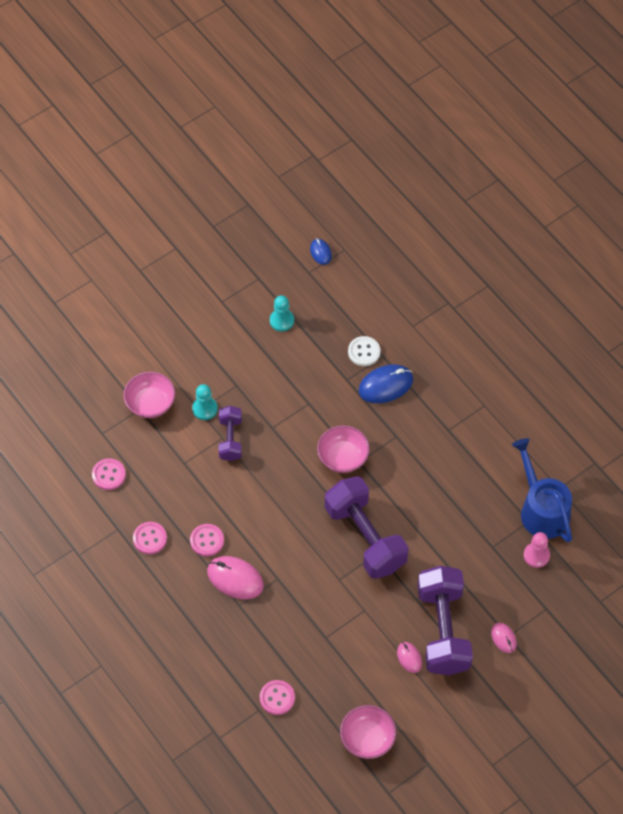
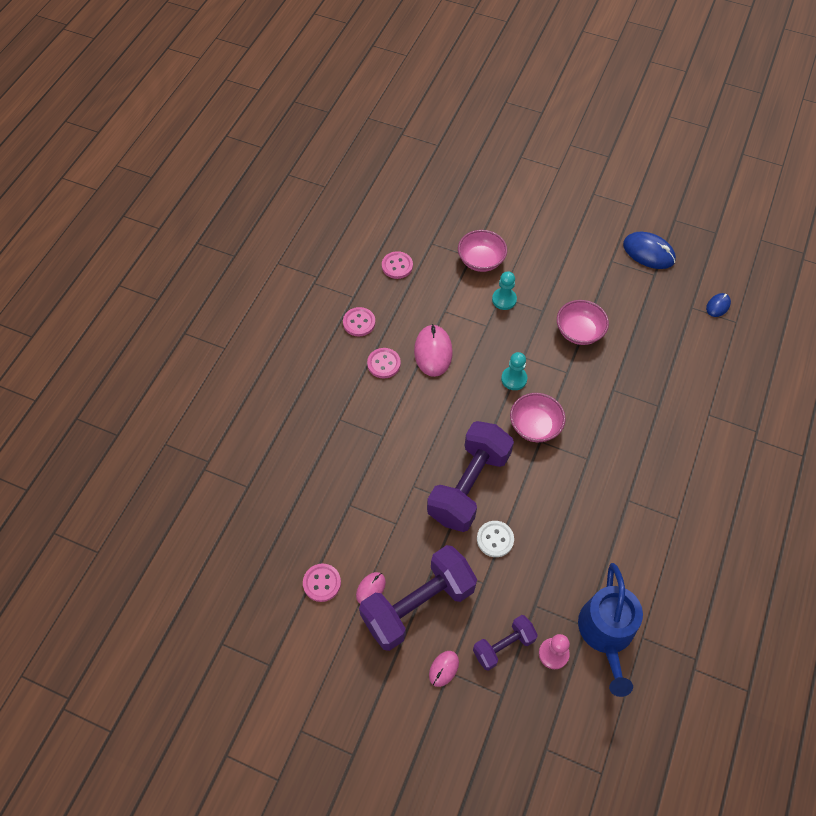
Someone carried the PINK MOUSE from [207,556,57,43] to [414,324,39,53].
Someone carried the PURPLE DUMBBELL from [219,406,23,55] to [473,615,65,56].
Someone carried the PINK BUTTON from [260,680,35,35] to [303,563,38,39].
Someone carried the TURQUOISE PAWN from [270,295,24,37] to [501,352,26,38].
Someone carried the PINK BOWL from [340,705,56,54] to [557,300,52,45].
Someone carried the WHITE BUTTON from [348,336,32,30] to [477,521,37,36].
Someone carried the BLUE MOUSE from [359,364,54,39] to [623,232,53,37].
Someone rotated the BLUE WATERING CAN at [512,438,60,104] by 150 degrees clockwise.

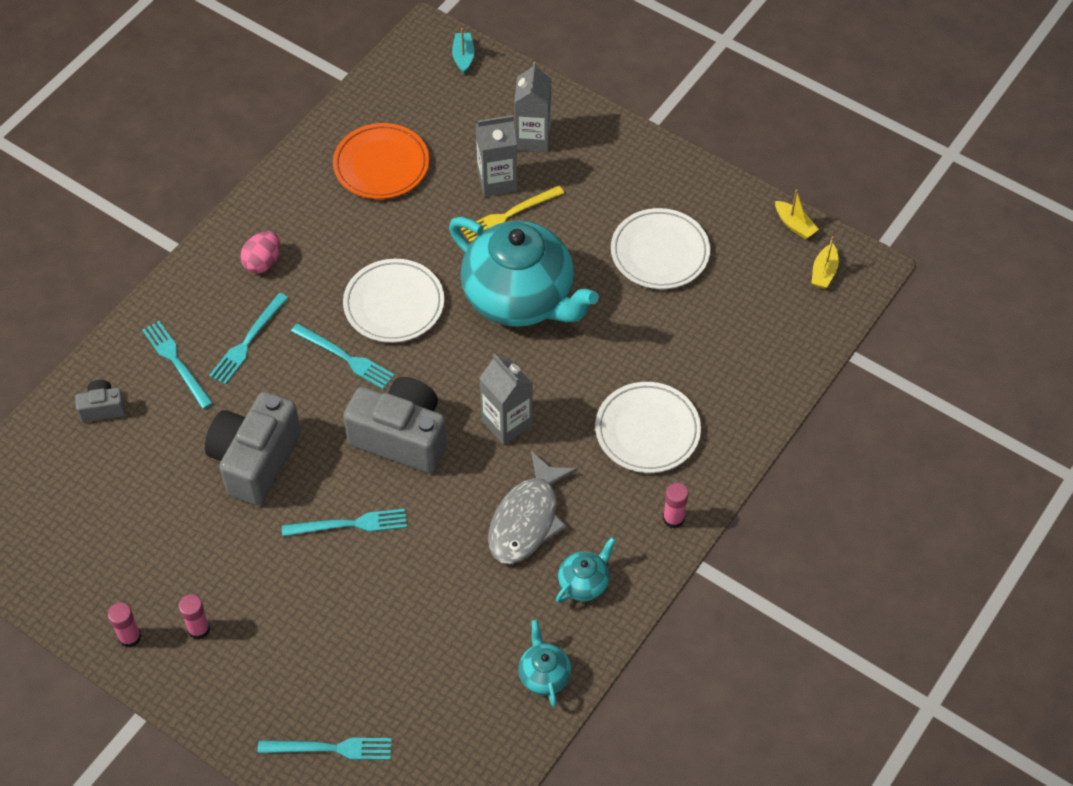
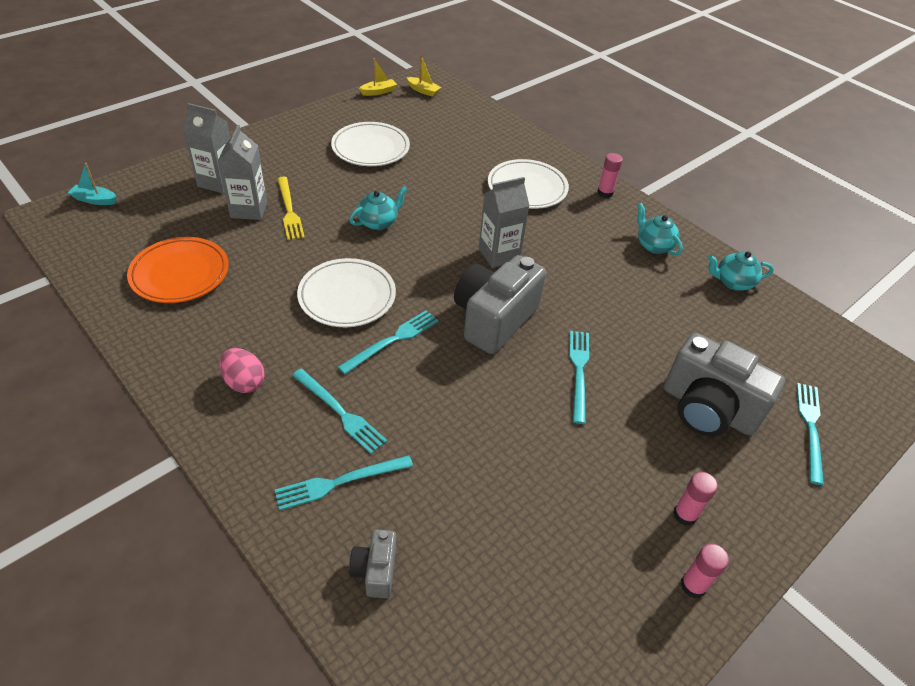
Someone carried the GREY CAMERA from [205,392,96,113] to [664,333,121,104].
Someone scaled the TURQUOISE TEAPOT at [449,217,150,110] by 0.42.
Someone took away the GREY FISH at [488,451,90,113].

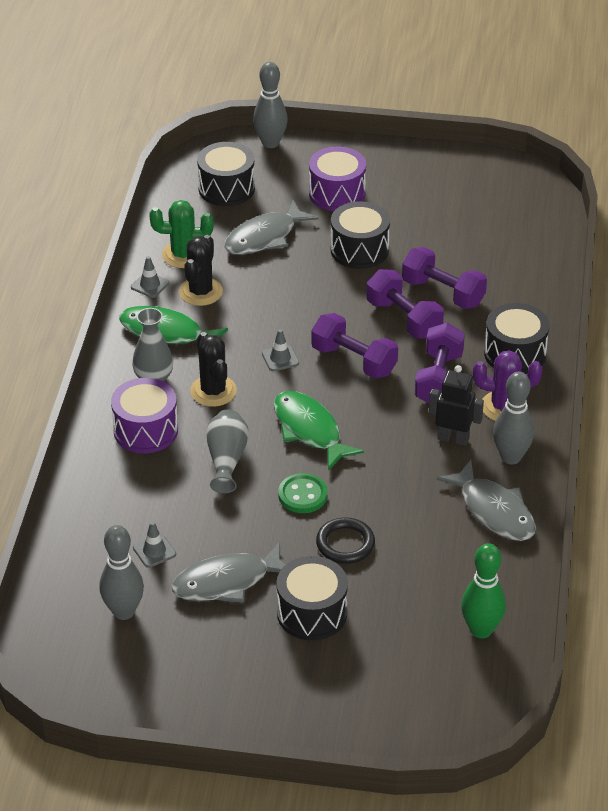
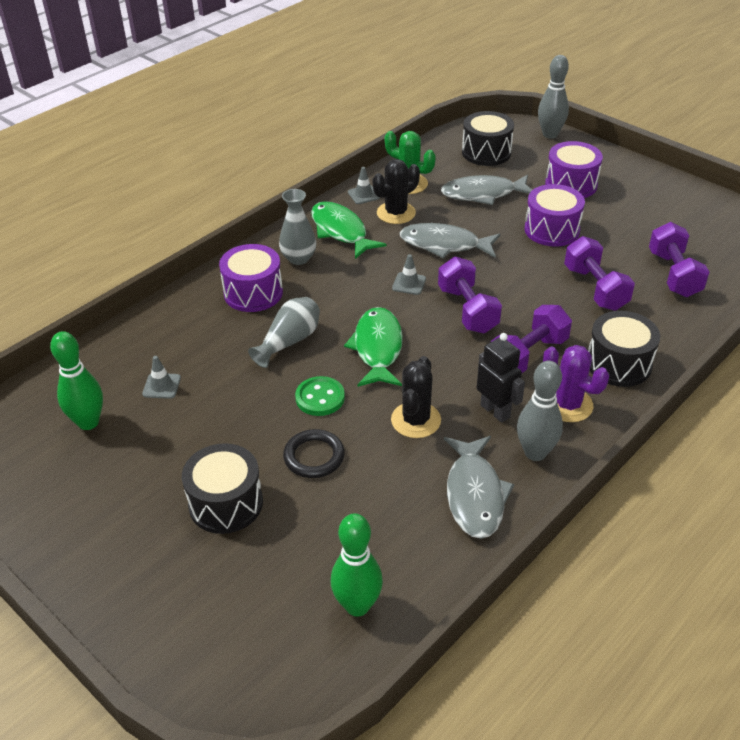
Someone repainted the GREY BOWLING PIN at [99,525,45,95], which became the GREEN BOWLING PIN at [50,331,53,99].
Someone carried the GREY FISH from [172,542,114,61] to [399,223,101,35].
Someone carried the BLACK CACTUS from [190,332,47,75] to [391,356,50,82].
Someone repainted the BLACK DRUM at [330,201,60,68], which became the PURPLE DRUM at [525,184,60,63].
Someone carried the PURPLE DUMBBELL from [366,269,78,70] to [649,222,61,75].

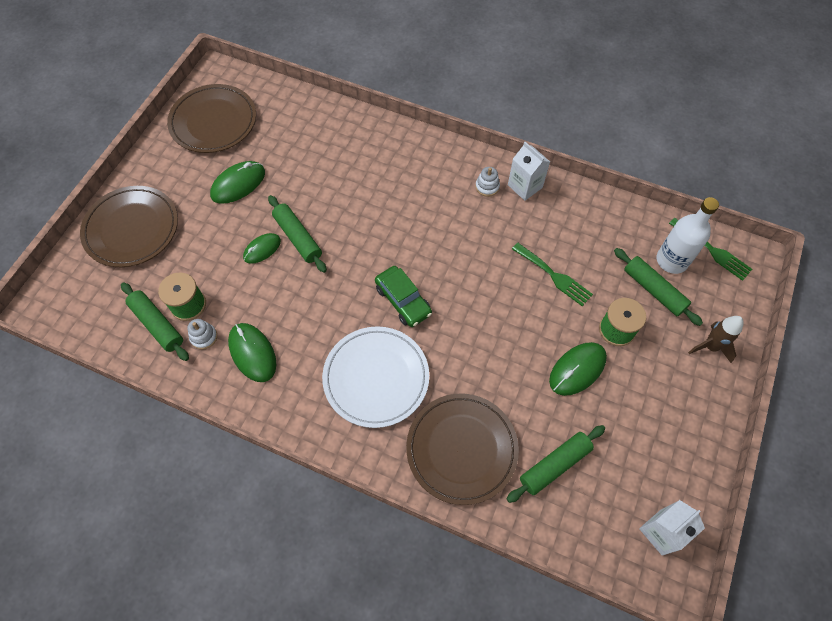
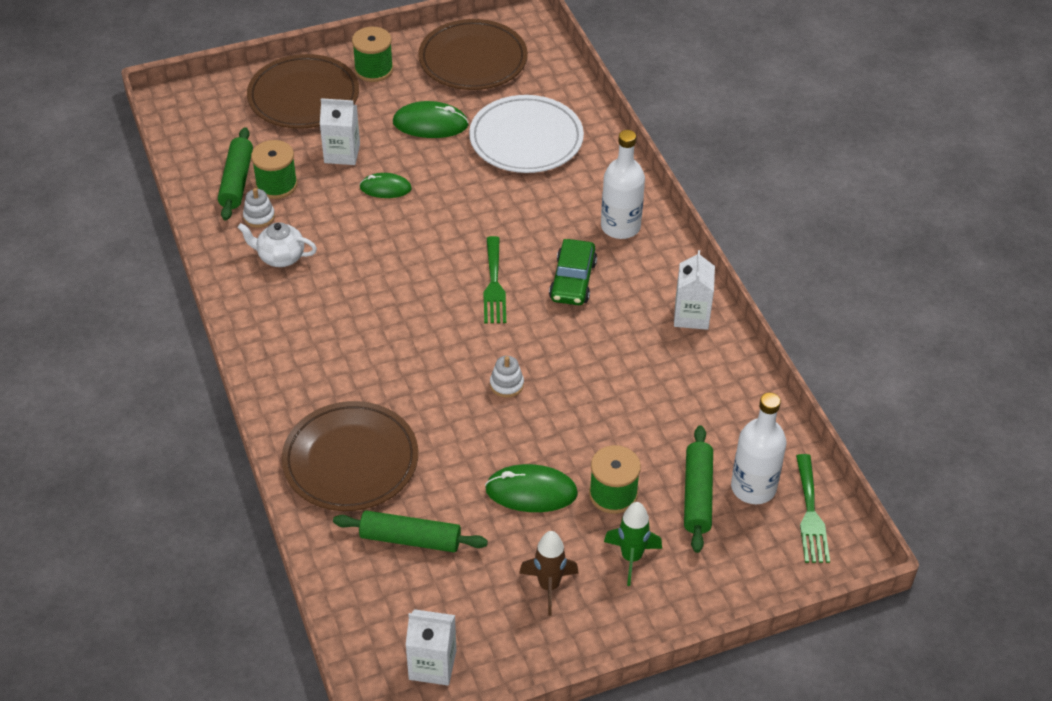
Someone swapped the GREEN MOUSE at [228,323,48,59] for the WHITE TEAPOT at [238,222,79,45].
Someone took away the GREEN ROLLING PIN at [268,195,59,78].
Someone carried the WHITE PLATE from [322,326,107,102] to [469,95,115,78].
Someone carried the GREEN CAR from [375,266,57,61] to [549,239,48,66].
Someone carried the WHITE STACKING TOY from [475,167,25,30] to [490,356,34,42].
Someone carried the GREEN FORK from [512,243,81,63] to [484,236,22,87].
Someone carried the BROWN ROCKET from [688,316,56,47] to [519,531,60,85].
Someone put down the WHITE CARTON at [320,98,40,67].
Someone put down the GREEN SPOOL at [352,27,41,55].
Someone put down the WHITE BOTTLE at [601,130,44,109].
Someone put down the GREEN ROCKET at [604,502,58,84].

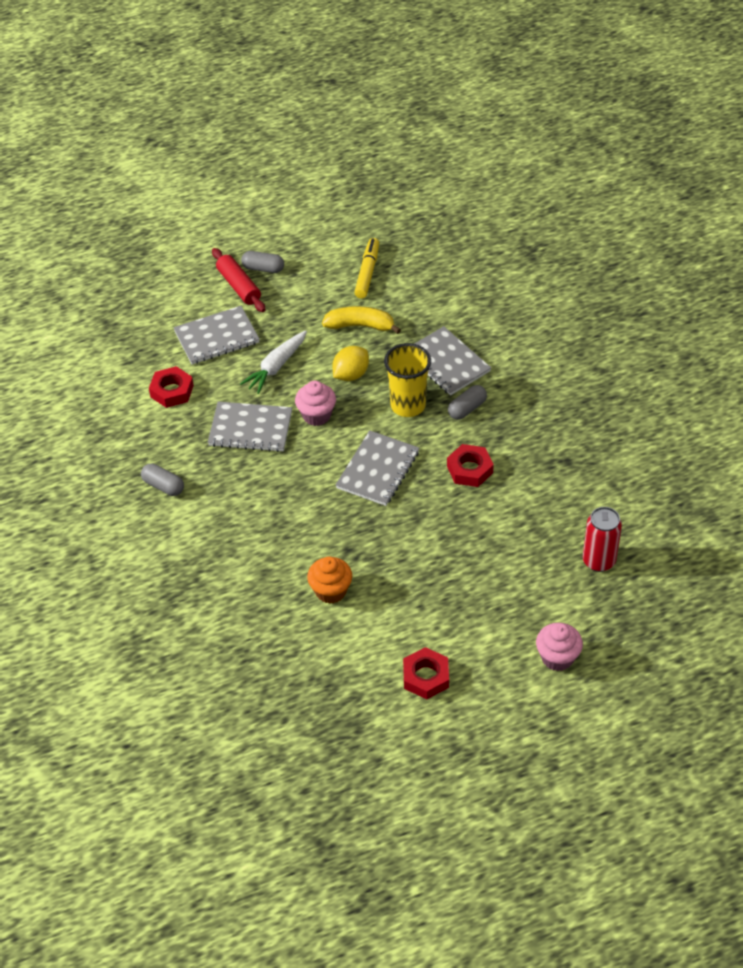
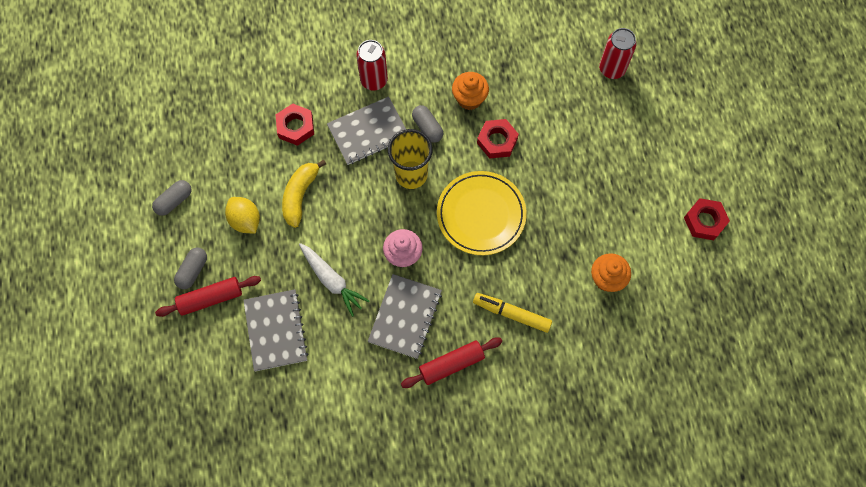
Someone carried the GREY CAPSULE from [141,464,43,32] to [152,180,39,36].
Someone carried the RED NUT from [149,366,45,42] to [276,103,38,43].
Someone carried the YELLOW LEMON from [332,346,37,35] to [225,197,35,37].
Someone swapped the GREY NOTEBOOK at [336,430,83,76] for the YELLOW PLATE at [437,171,90,84].
Someone carried the YELLOW MARKER from [354,238,25,60] to [473,293,79,40].
Someone took away the PINK CUPCAKE at [536,623,47,48].
Someone put down the RED CAN at [356,40,32,50].
Someone put down the RED ROLLING PIN at [401,337,101,51].
Someone put down the ORANGE CUPCAKE at [452,72,37,38].

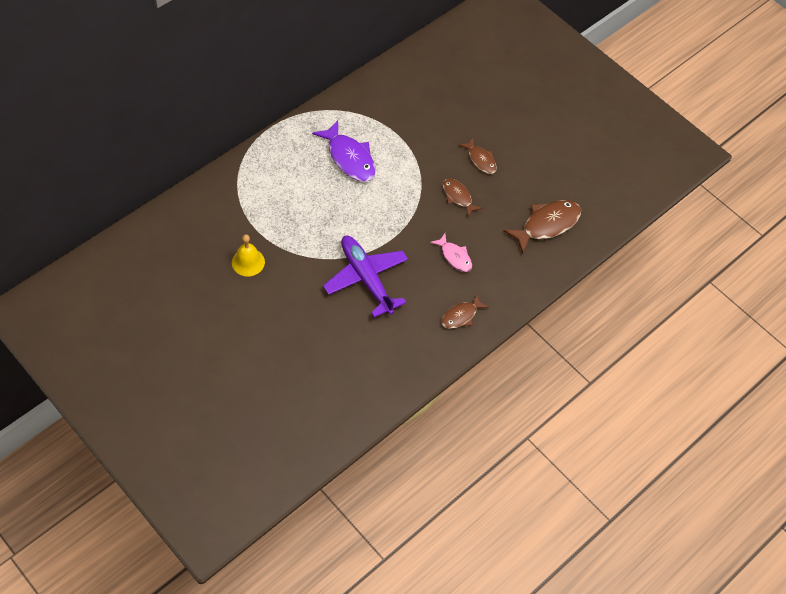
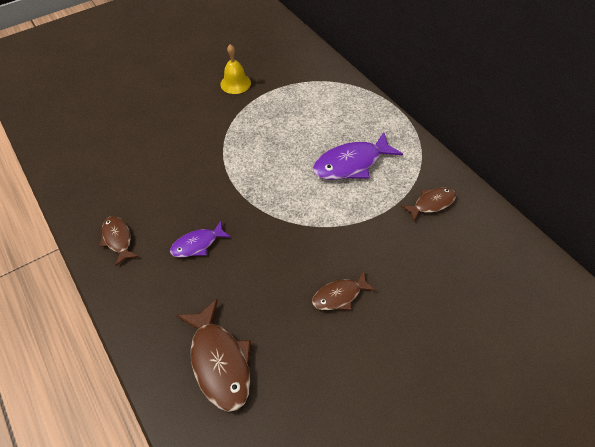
Someone took away the PURPLE PLANE at [323,236,85,81].
Someone repainted the PINK FISH at [430,233,42,39], which became the PURPLE FISH at [170,221,61,36].
Someone carried the BROWN FISH from [443,178,39,39] to [401,188,55,33].

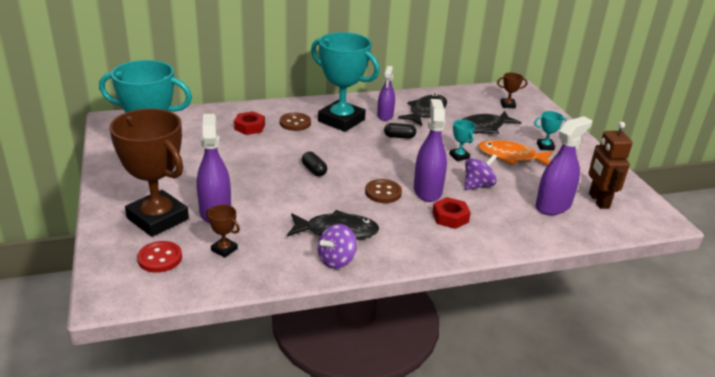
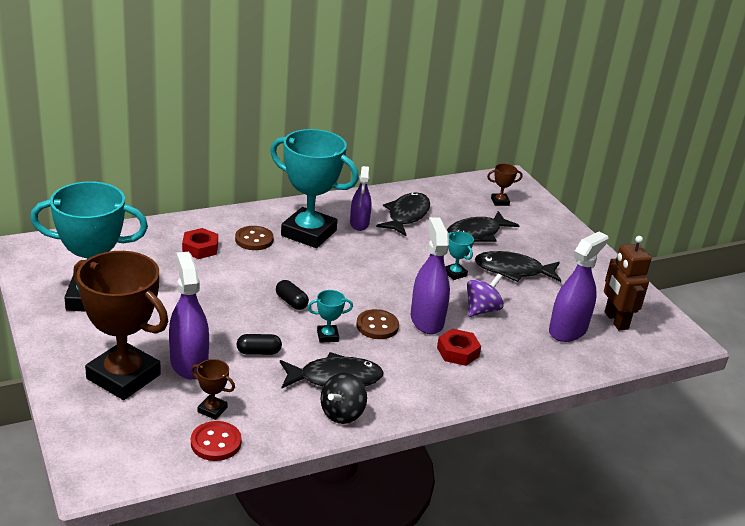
Someone carried the RED BUTTON from [137,241,45,32] to [191,421,51,40].
Someone repainted the PURPLE SPINNING TOP at [318,224,39,45], which became the BLACK SPINNING TOP at [320,373,47,51].
Someone carried the BLACK CAPSULE from [384,123,32,16] to [236,334,46,21].
Someone repainted the ORANGE FISH at [478,140,75,25], which became the BLACK FISH at [475,251,86,31].
Someone carried the TURQUOISE TROPHY from [534,111,34,40] to [308,290,45,53].

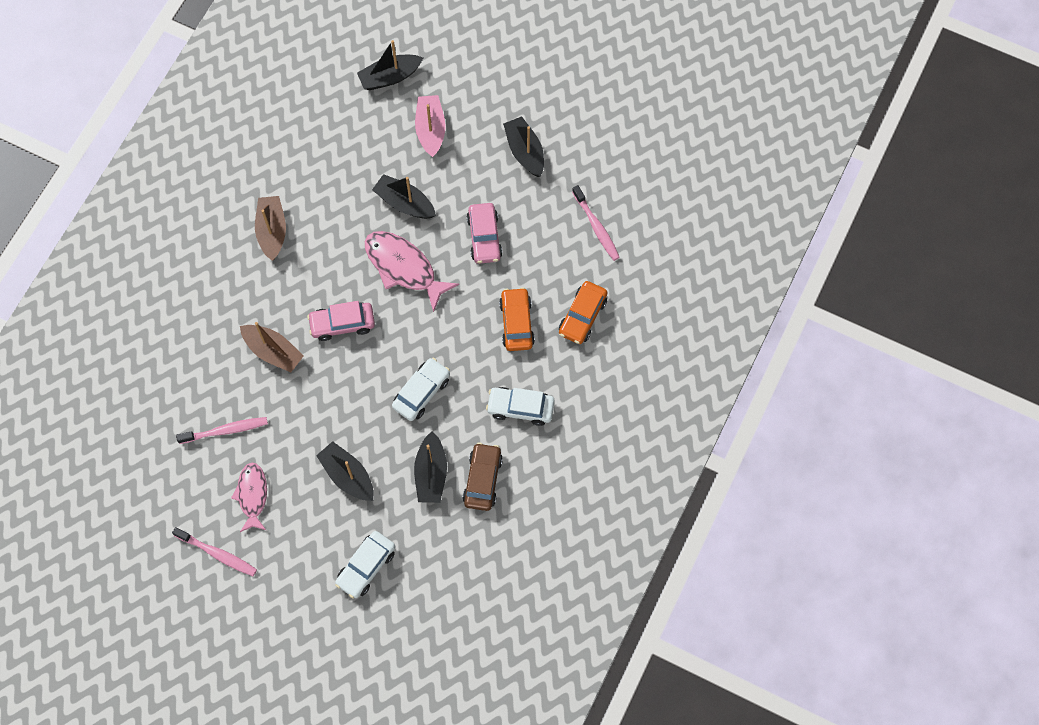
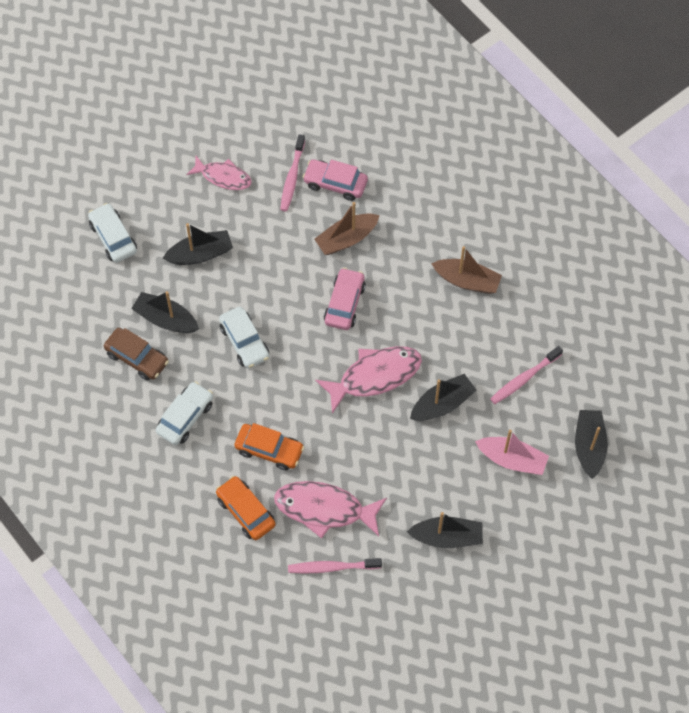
Someone carried the PINK TOOTHBRUSH from [172,527,85,49] to [490,346,73,58].
Someone carried the PINK CAR from [467,203,36,61] to [303,159,65,42].
Someone put down the PINK FISH at [274,481,113,58].

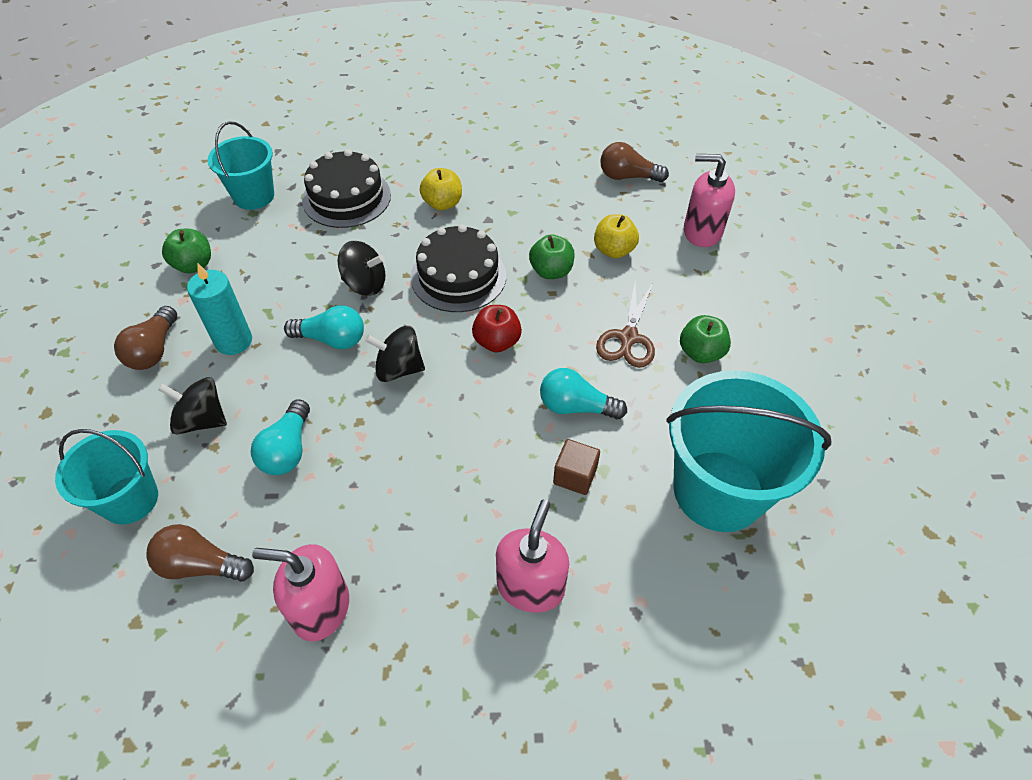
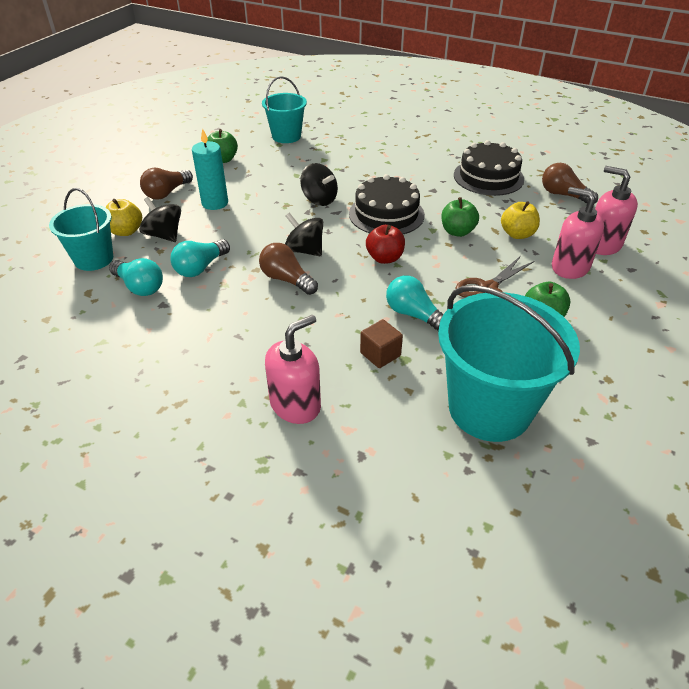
Someone carried the BROWN LIGHT BULB from [146,524,108,58] to [259,243,59,52].
Someone carried the PINK SOAP DISPENSER from [252,544,97,97] to [552,187,52,92].
Someone carried the TURQUOISE LIGHT BULB from [284,305,80,44] to [109,258,54,38].
Someone carried the BLACK CAKE from [302,149,89,79] to [454,140,70,56].
Someone carried the YELLOW APPLE from [420,168,42,43] to [105,199,37,37].

